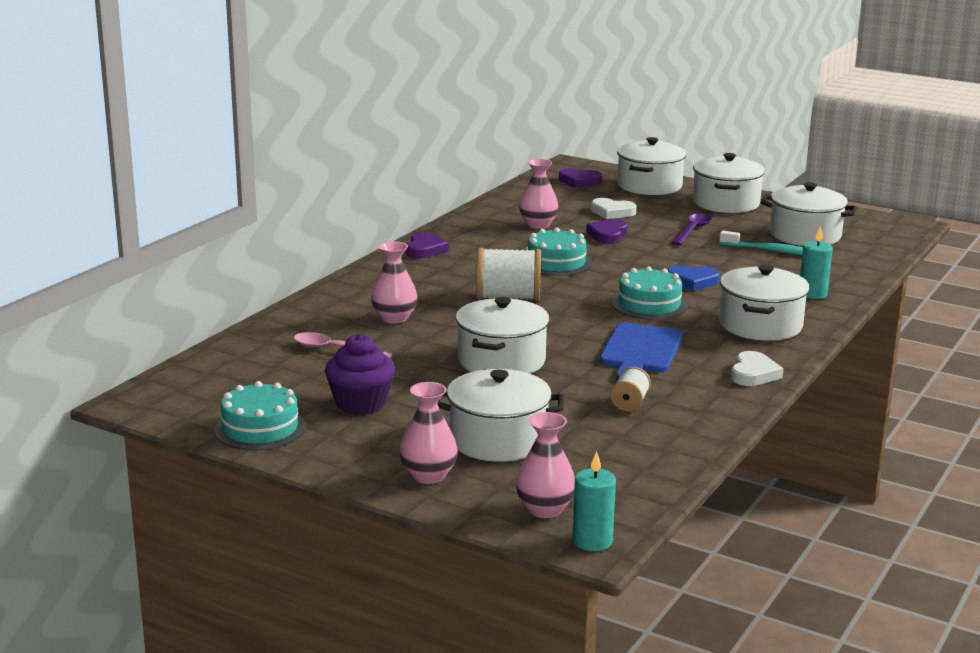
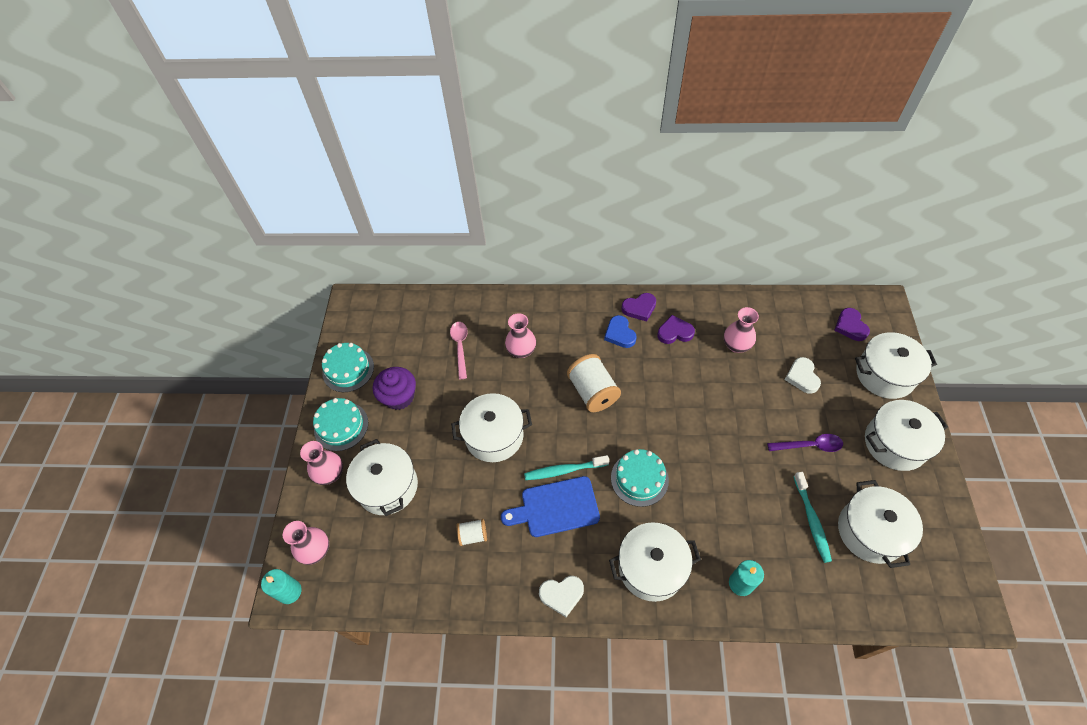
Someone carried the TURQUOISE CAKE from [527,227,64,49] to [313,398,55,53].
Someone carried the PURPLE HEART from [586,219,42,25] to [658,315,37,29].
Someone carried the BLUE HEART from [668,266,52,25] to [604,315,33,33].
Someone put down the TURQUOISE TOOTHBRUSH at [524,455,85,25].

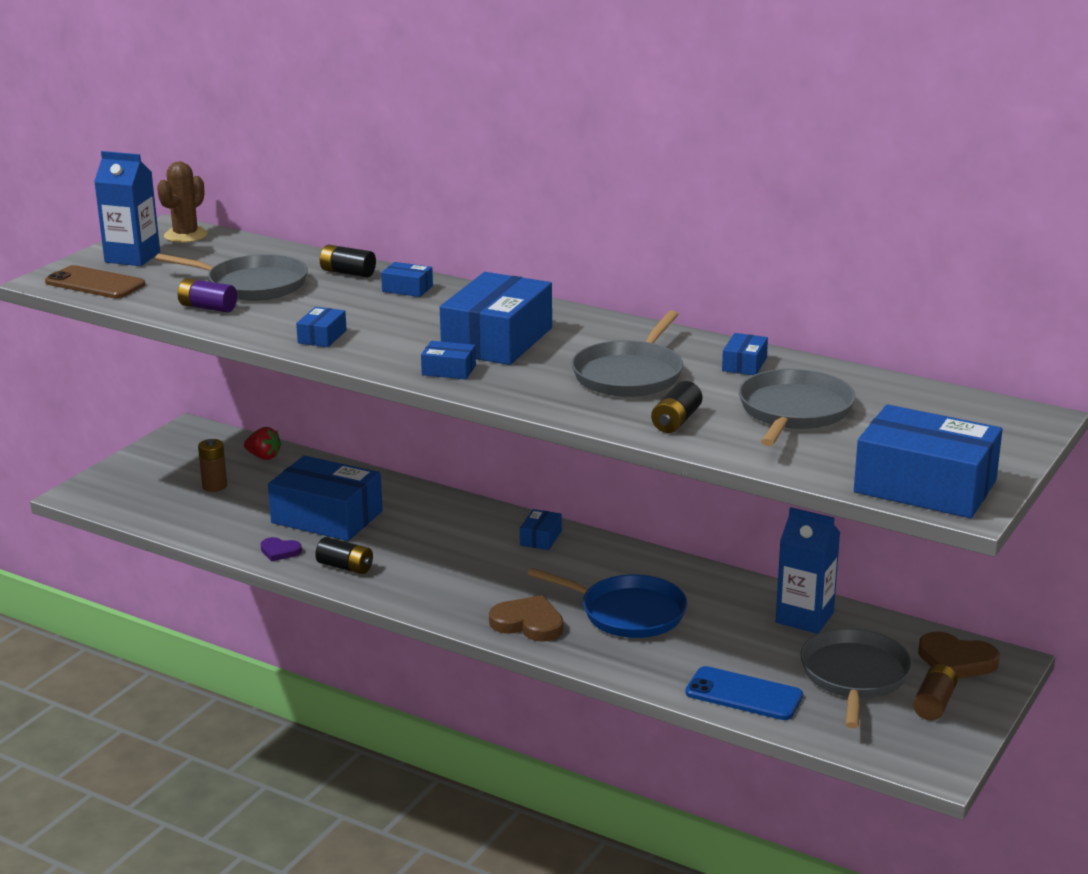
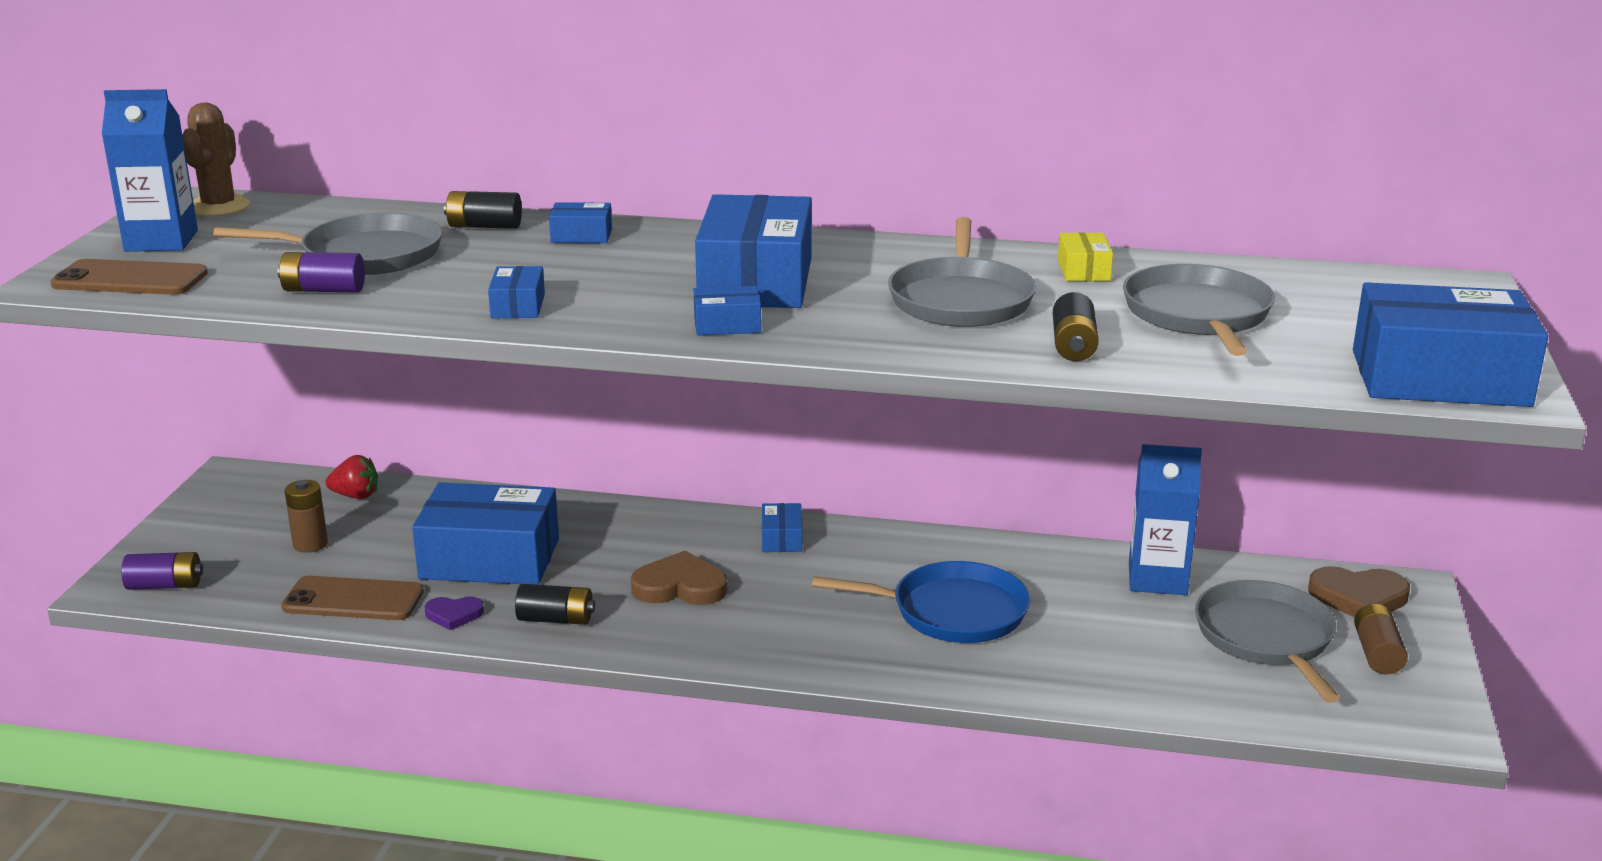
Someone carried the BROWN HEART from [489,595,74,47] to [631,551,96,54].
Someone took away the BLUE PHONE at [685,666,118,54].
Someone repainted the BLUE BOX at [722,333,46,42], which became the YELLOW BOX at [1058,232,55,49].
Someone put down the PURPLE BATTERY at [121,552,82,38].
Someone put down the BROWN PHONE at [281,576,143,44].

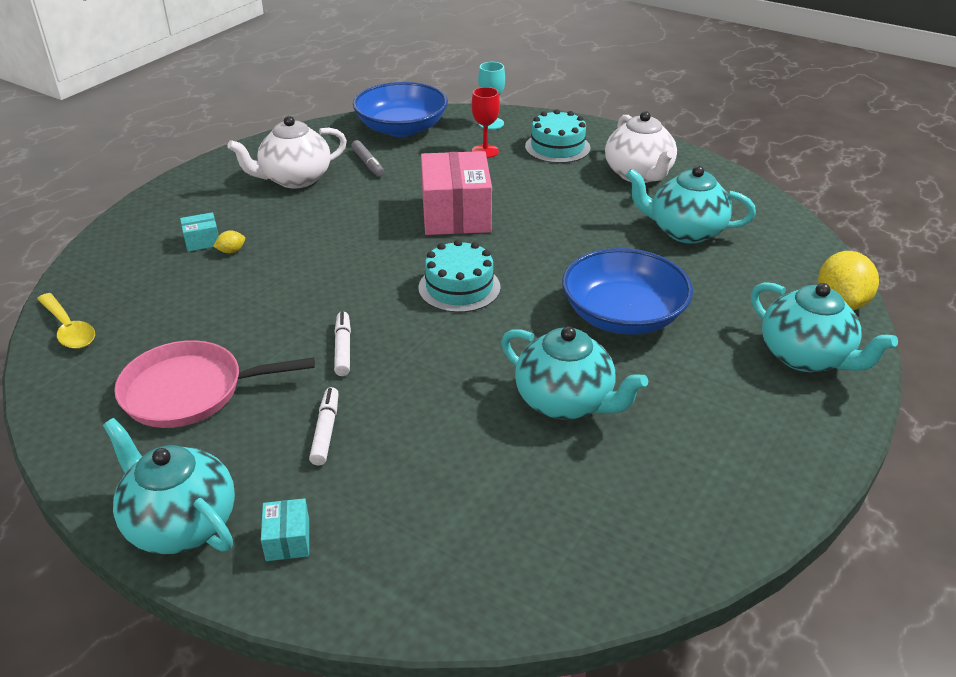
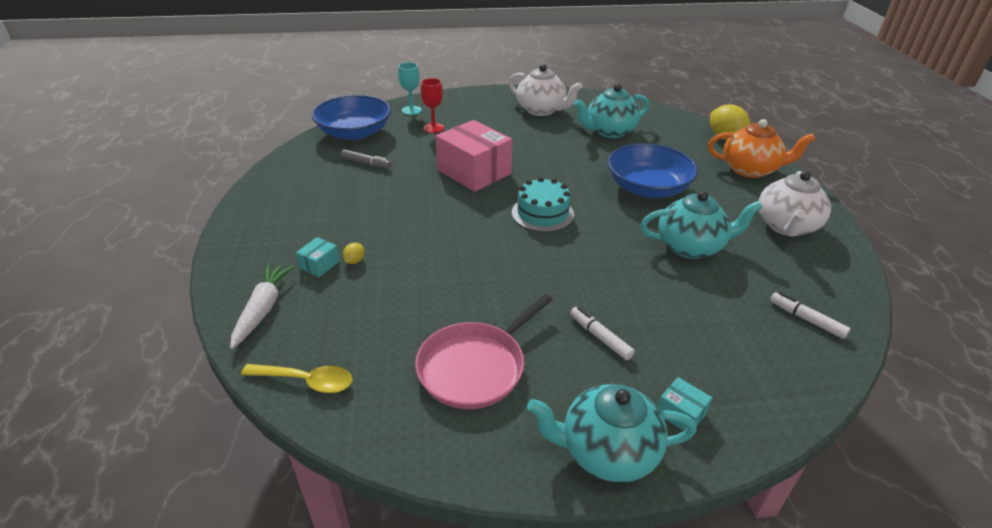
Someone carried the WHITE TEAPOT from [227,116,120,72] to [759,171,72,66].
Someone carried the WHITE MARKER from [334,311,17,65] to [770,292,80,47].
Someone took away the TURQUOISE CAKE at [525,109,65,54].
Someone repainted the TURQUOISE TEAPOT at [751,282,147,90], which became the ORANGE TEAPOT at [708,119,107,59].
Someone put down the WHITE CARROT at [230,264,64,85].

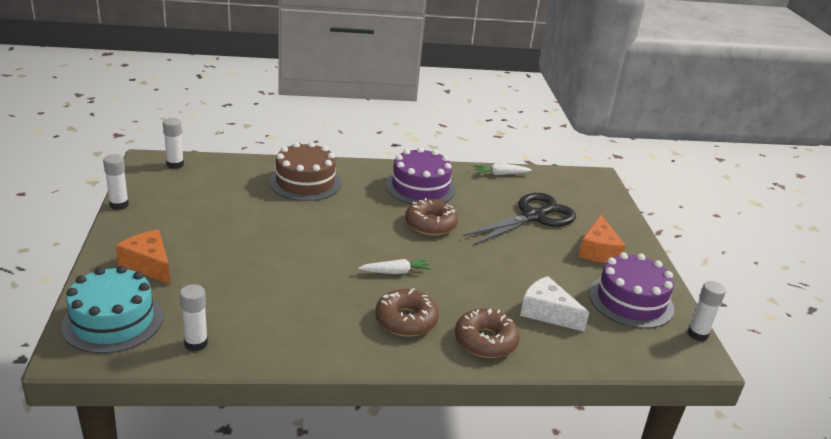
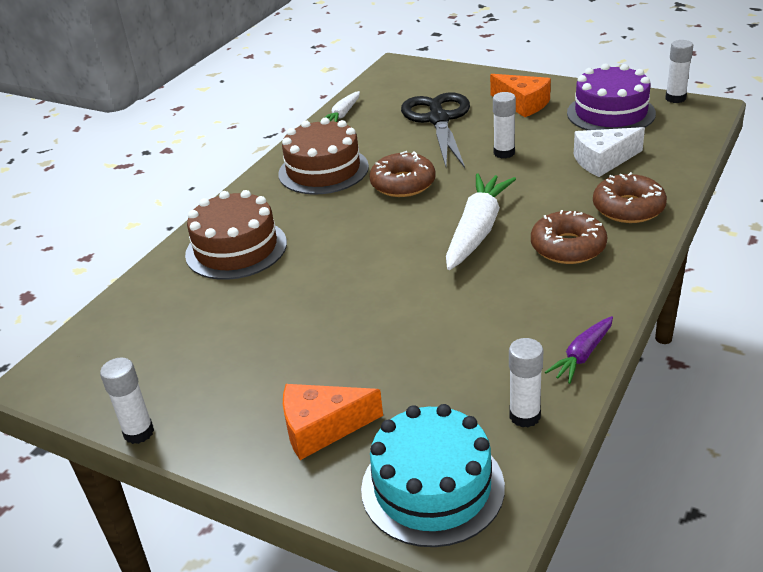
Someone carried the WHITE GLUE STICK from [163,118,21,51] to [493,92,23,66].
Someone scaled the WHITE CARROT at [358,258,74,16] by 1.86.
Someone repainted the PURPLE CAKE at [386,147,70,57], which became the BROWN CAKE at [278,118,91,77].
Someone put down the PURPLE CARROT at [545,316,68,68].

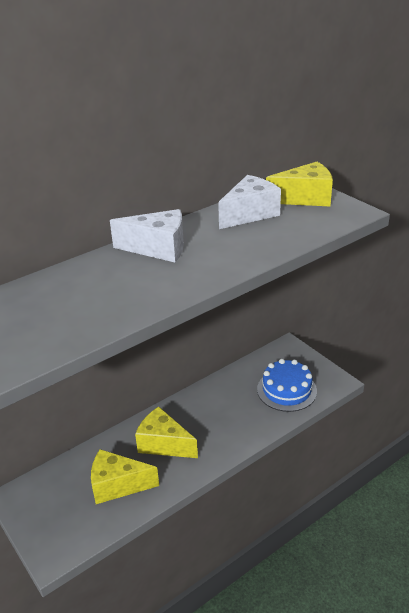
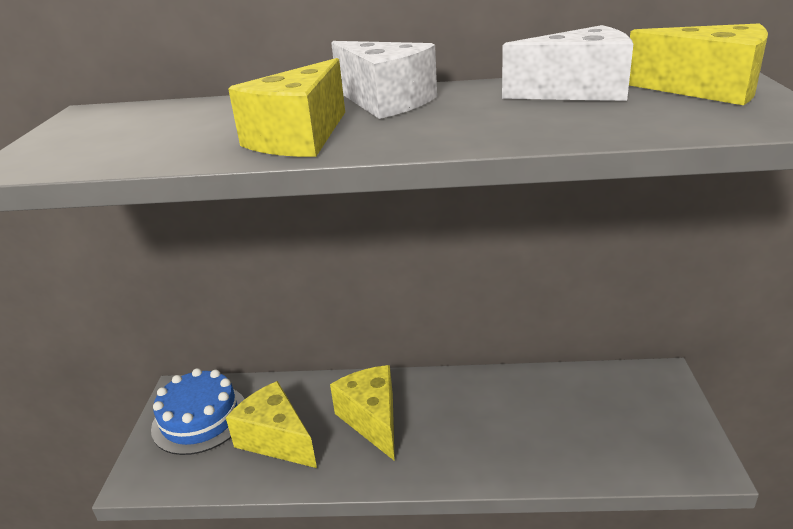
Someone carried the BLUE CAKE from [257,359,60,53] to [151,368,93,87].
Someone put down the YELLOW CHEESE at [228,58,117,99].

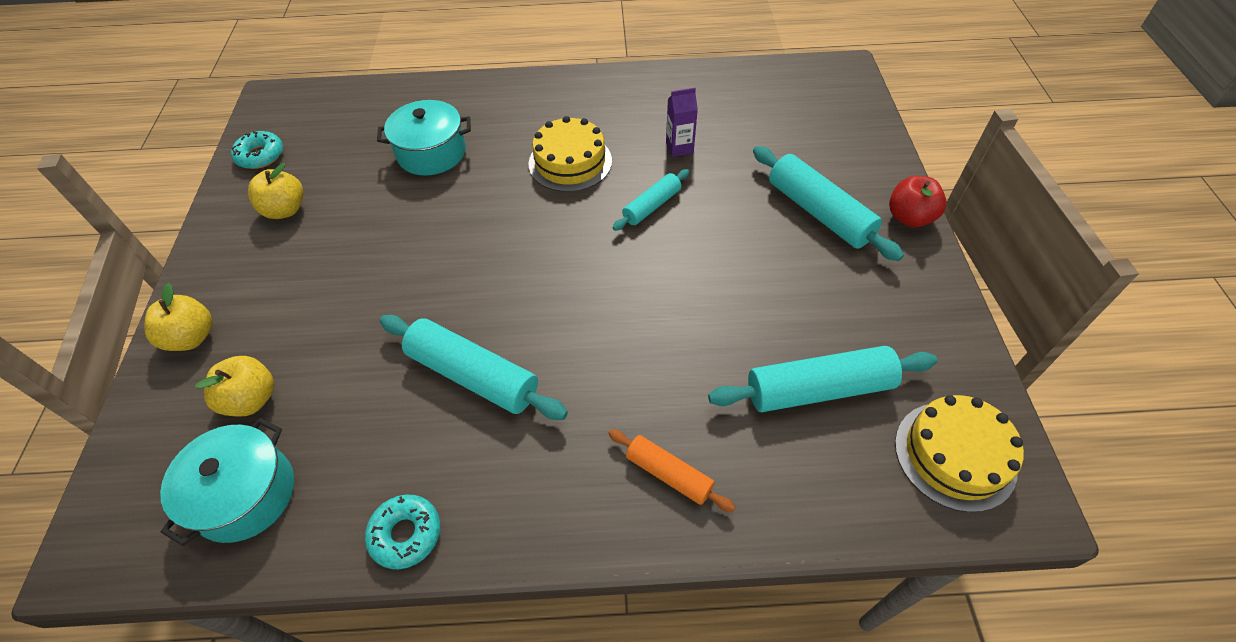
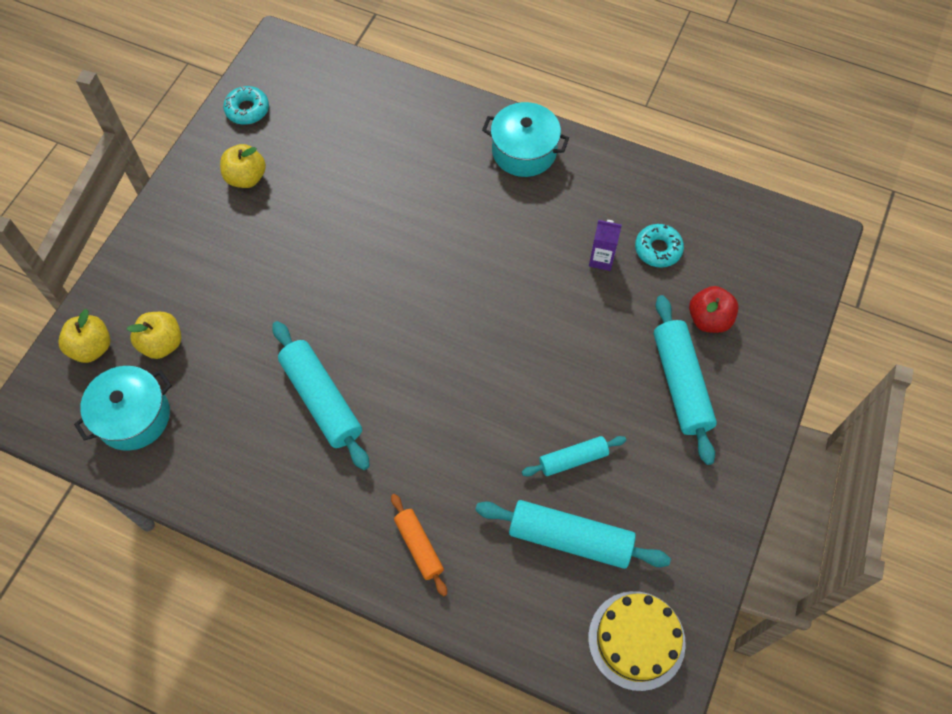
Someone carried the YELLOW APPLE from [144,283,68,68] to [58,309,52,54].
Someone carried the TURQUOISE DONUT from [365,495,75,74] to [635,224,49,43].
Someone carried the TURQUOISE POT from [377,100,94,76] to [482,102,87,75].
Someone took away the YELLOW CAKE at [529,116,83,76].
Someone carried the TURQUOISE ROLLING PIN from [613,169,77,62] to [522,436,104,40].
Someone carried the RED APPLE from [889,176,58,51] to [689,286,50,47].

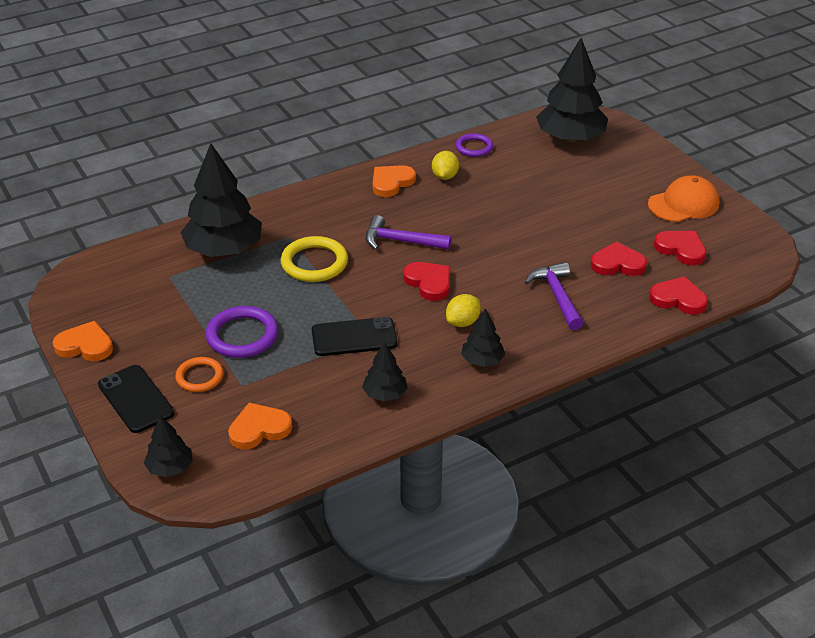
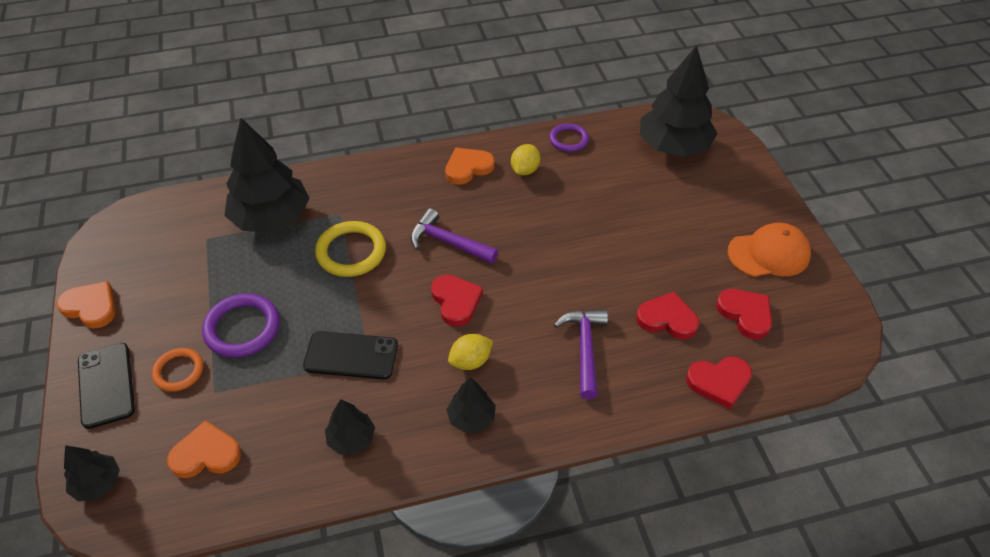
Someone rotated the RED HEART at [649,276,59,39] by 135 degrees clockwise.

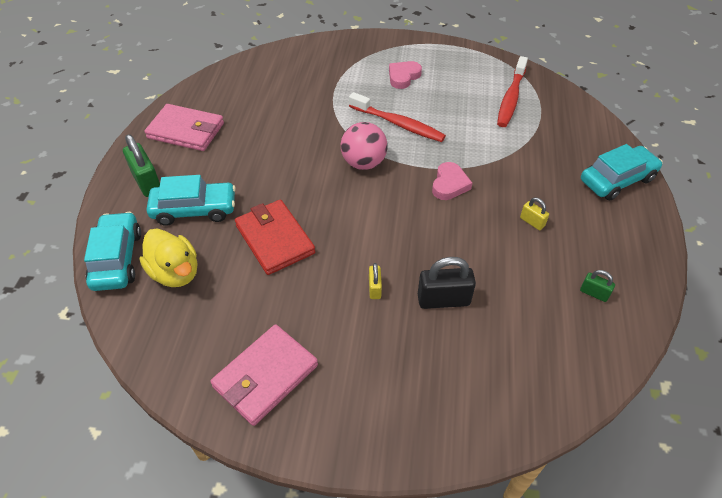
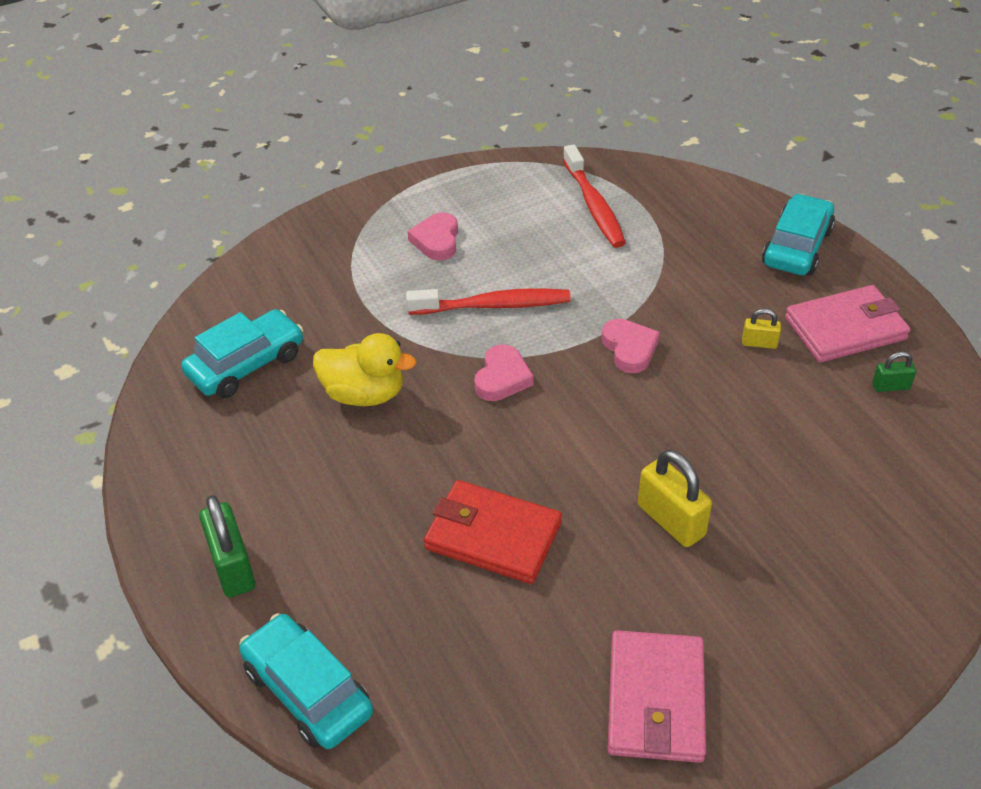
Someone rotated the GREEN PADLOCK at [123,134,37,63] by 45 degrees clockwise.
Someone carried the YELLOW DUCK from [139,229,58,58] to [313,333,104,73].
Someone carried the PINK WALLET from [144,104,80,47] to [785,285,126,78].
Someone carried the TURQUOISE CAR from [147,175,89,51] to [181,309,123,89].
Someone swapped the PINK BALL at [341,122,47,48] for the PINK HEART at [474,344,60,57].
Someone scaled the YELLOW PADLOCK at [369,263,13,36] by 1.85.
Someone took away the BLACK PADLOCK at [418,257,58,52].

